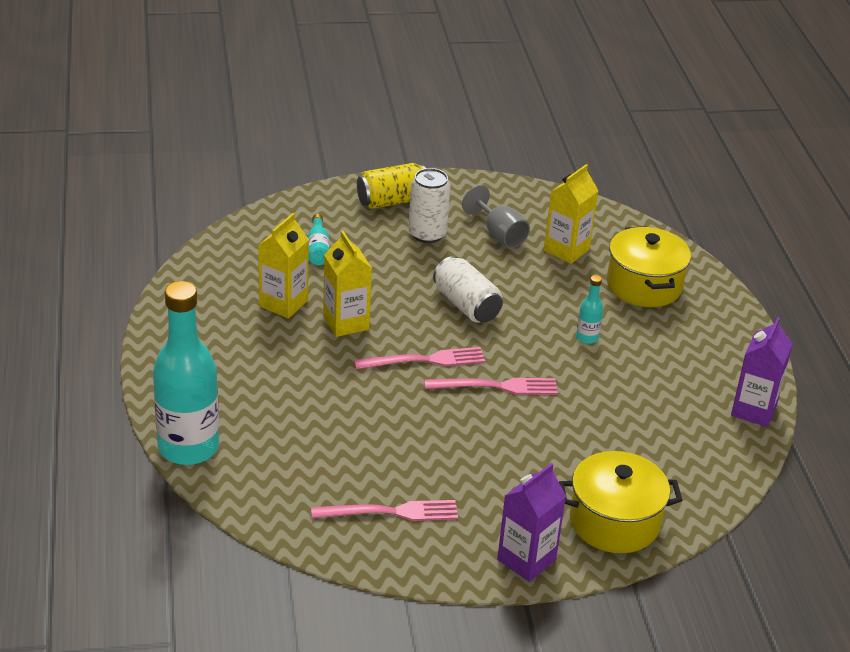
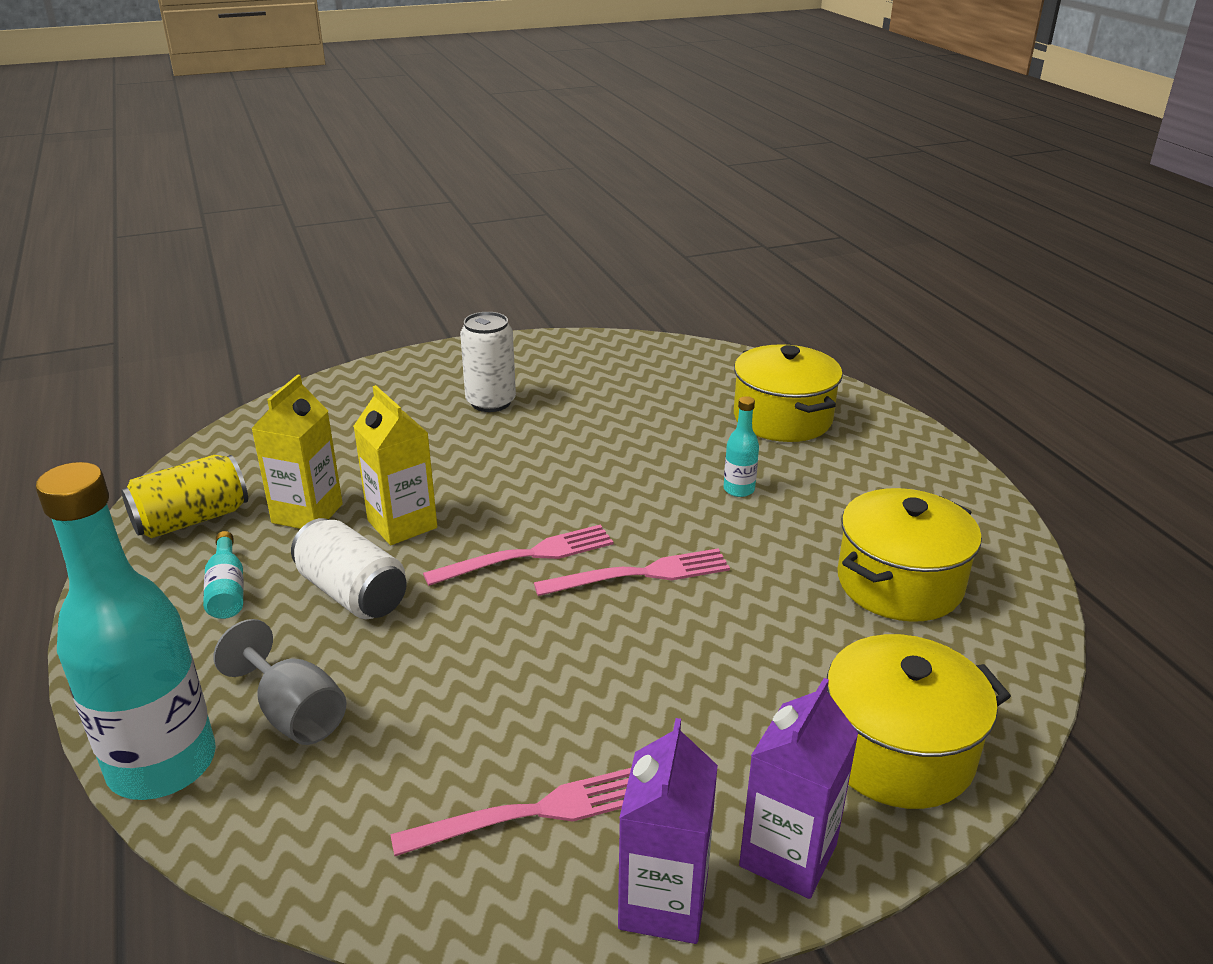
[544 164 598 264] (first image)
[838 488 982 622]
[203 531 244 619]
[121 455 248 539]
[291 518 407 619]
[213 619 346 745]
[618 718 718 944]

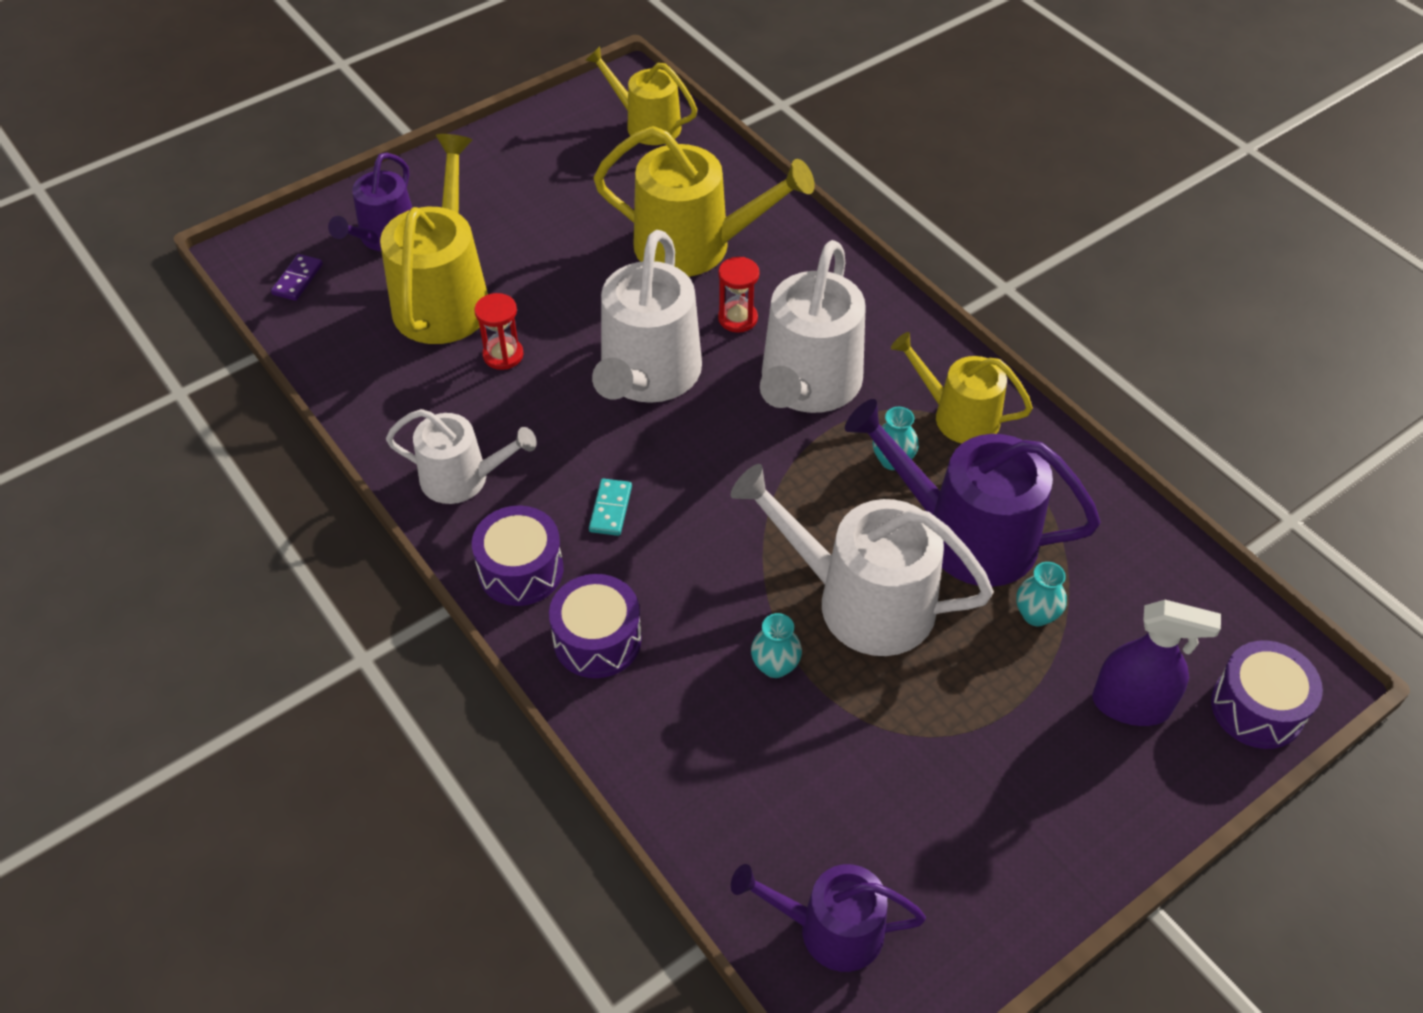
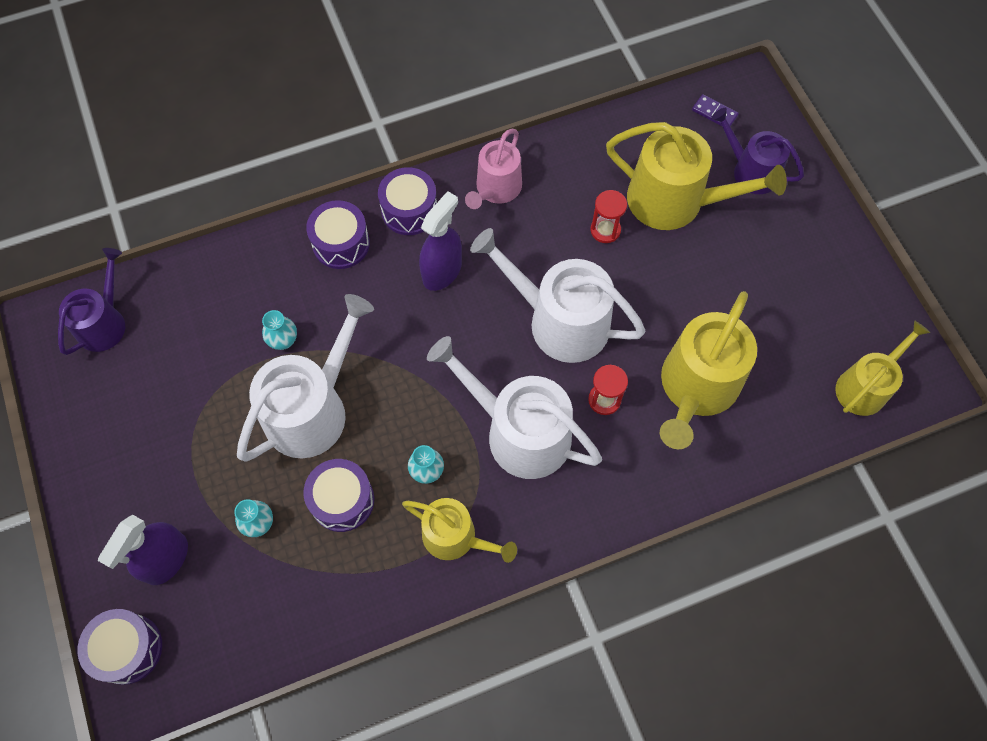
[419 191 462 291]
[303 459 374 532]
[465 129 522 209]
[402 498 517 563]

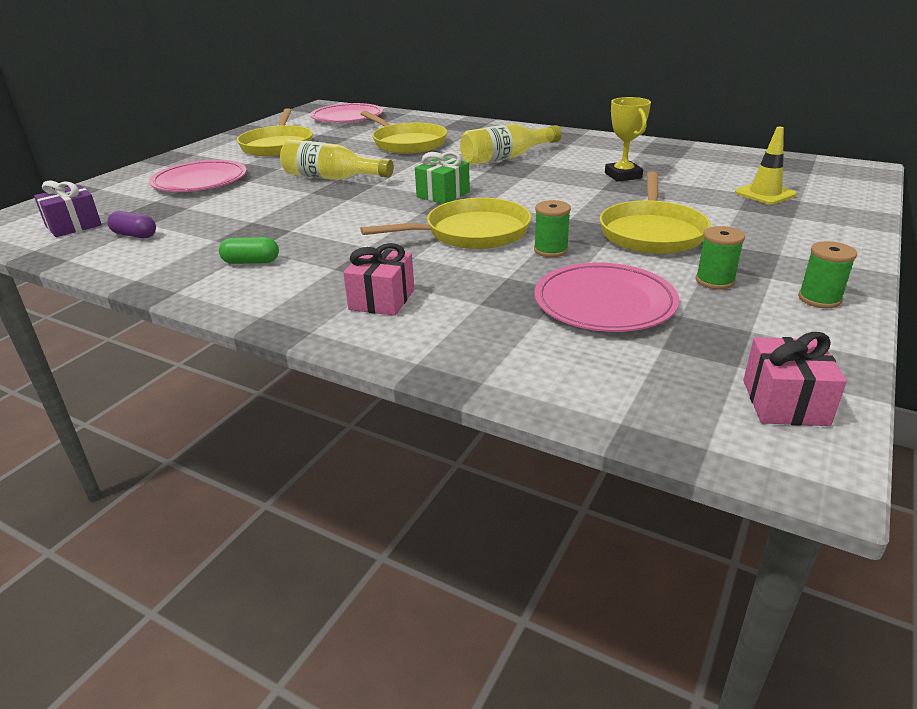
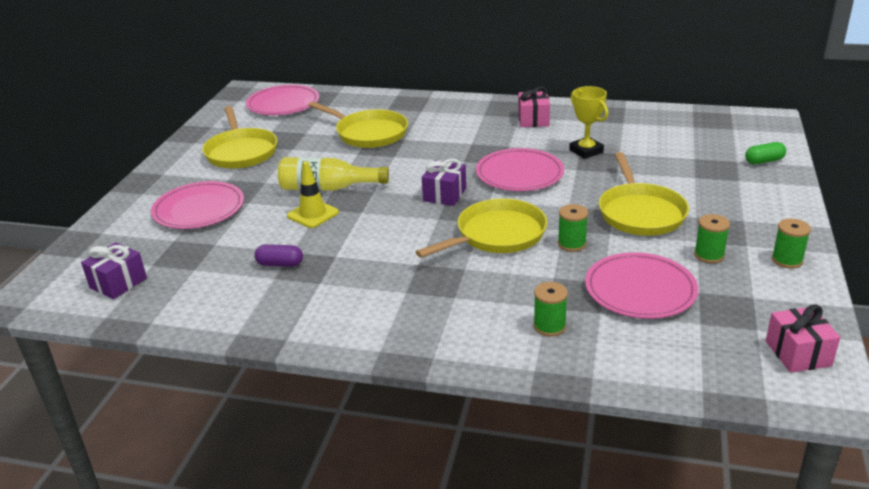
[460 124 562 165] (first image)
[476 148 564 191]
[533 282 568 336]
[254 244 303 267]
[745 142 786 164]
[518 87 550 127]
[287 161 339 228]
[422 159 466 206]

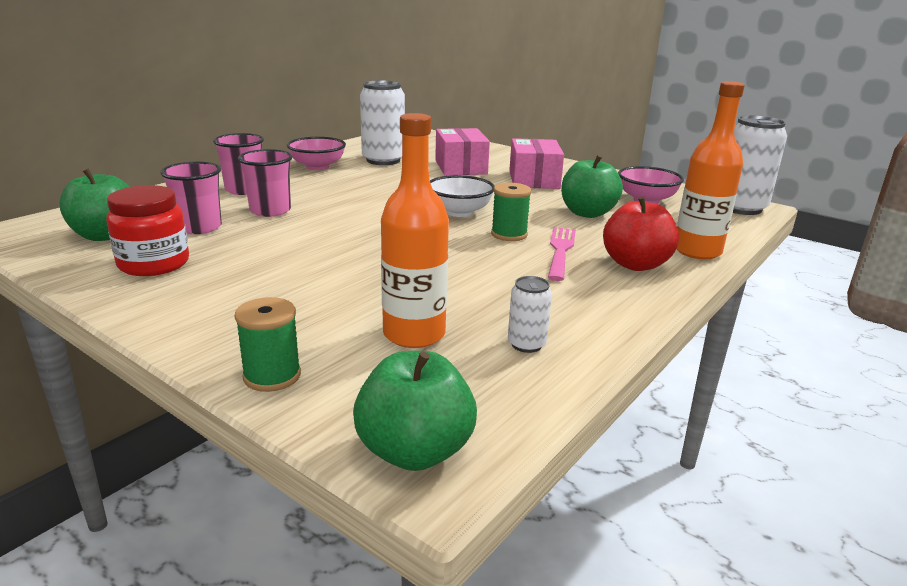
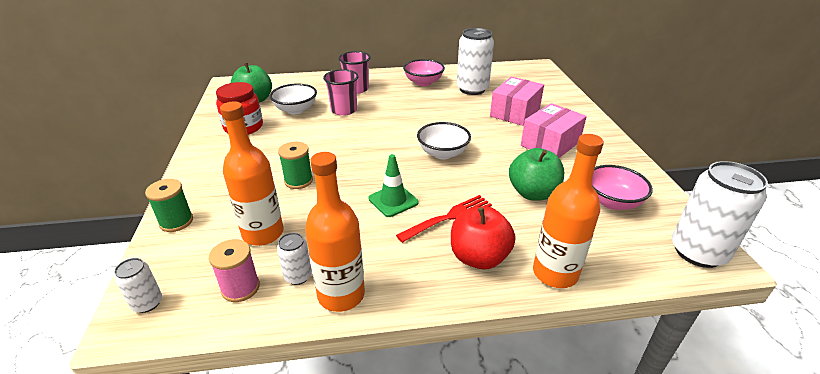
[209 239 260 302]
[305 152 365 312]
[368 154 419 217]
[278 142 313 189]
[270 84 317 114]
[114 258 162 313]
[396 195 492 243]

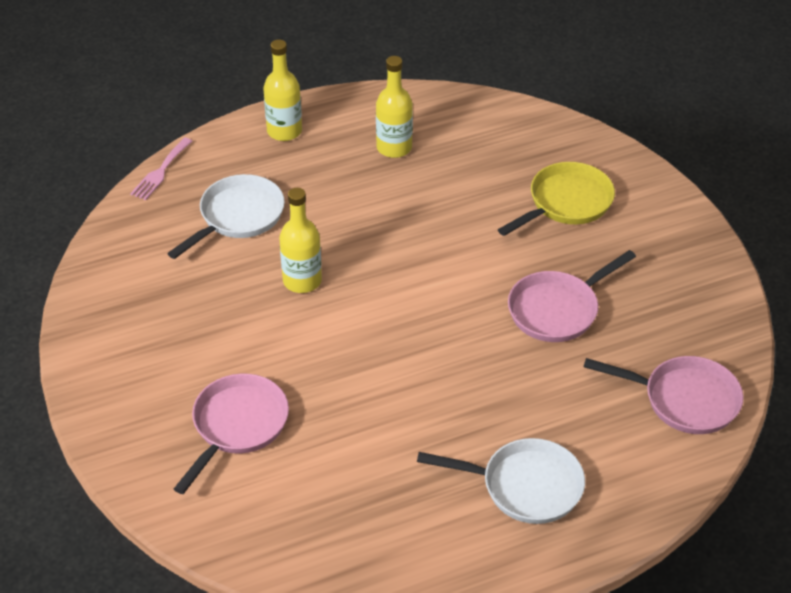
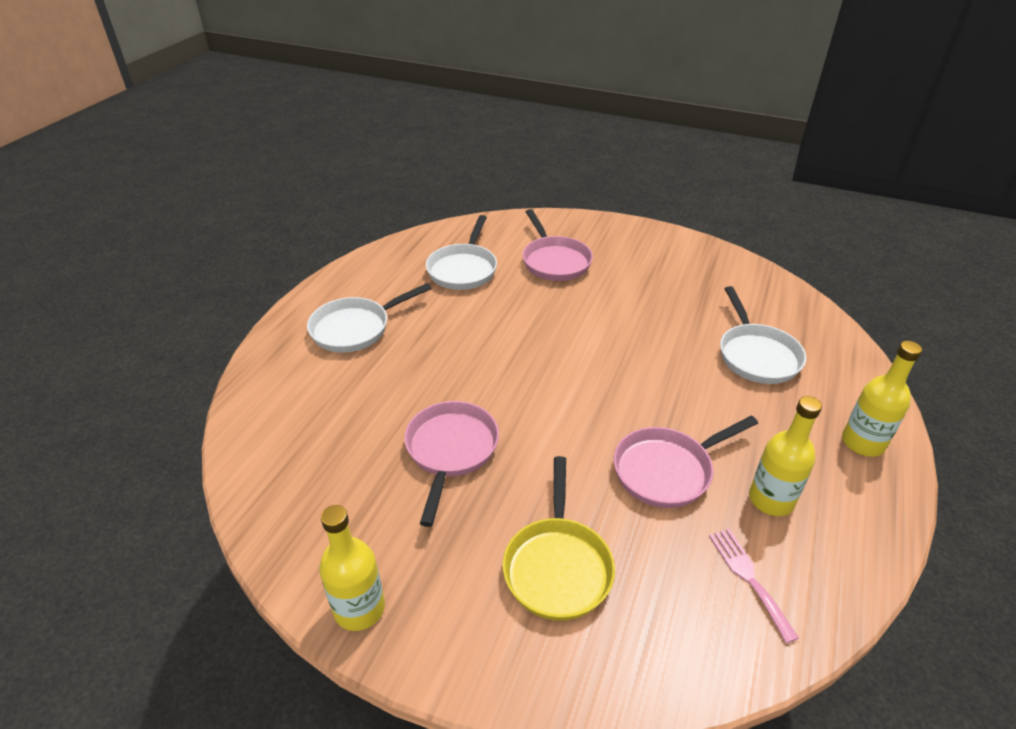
[426 215 497 290]
[709 529 799 643]
[319 505 385 631]
[614 416 758 508]

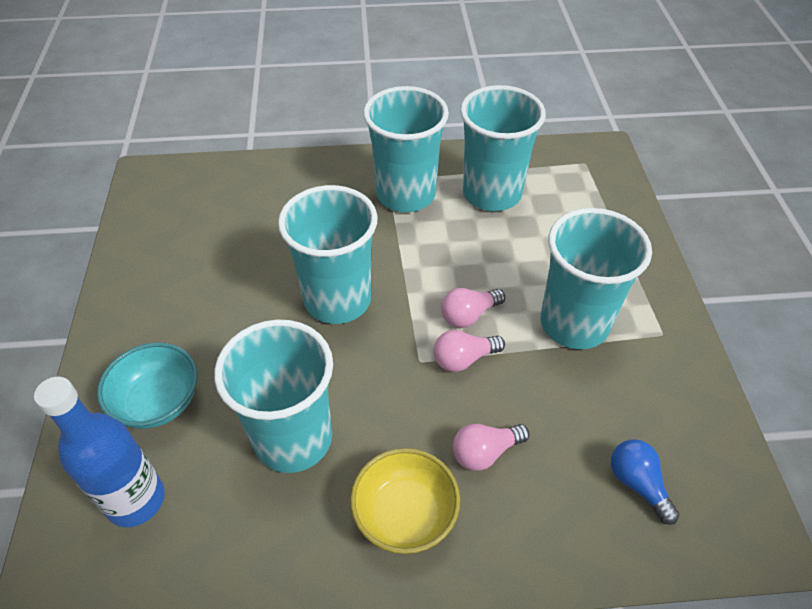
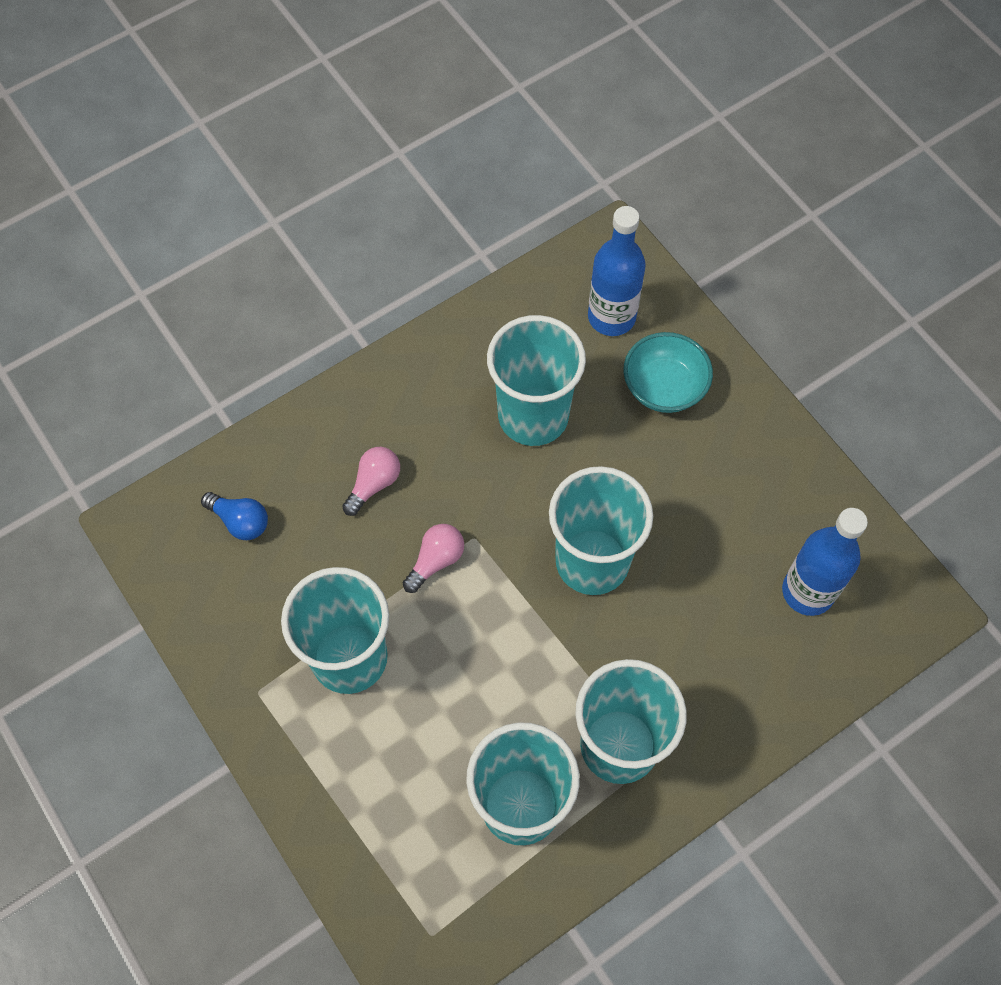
[350 448 460 554] (first image)
[441 288 505 328] (first image)
[782 508 868 616]

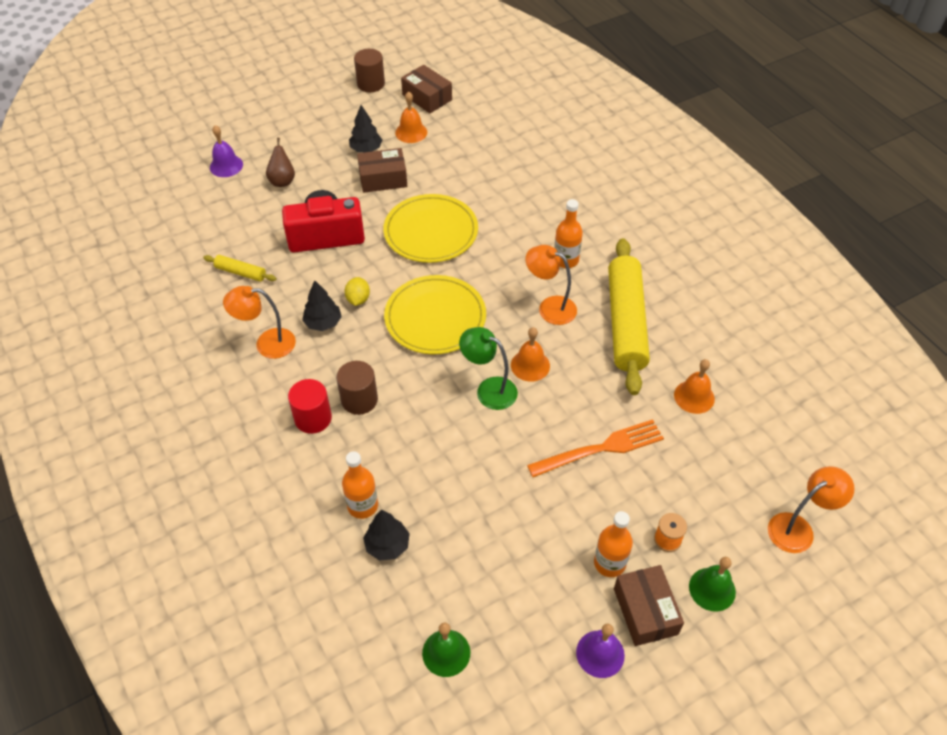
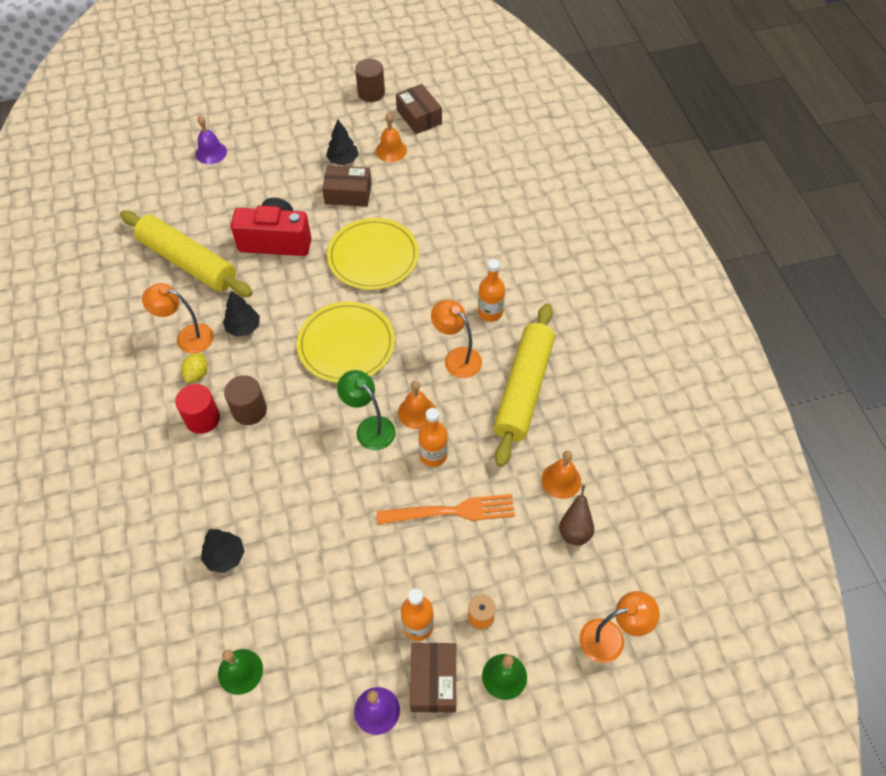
[559 485 594 545]
[419 408 448 467]
[181 353 208 383]
[120 210 253 297]

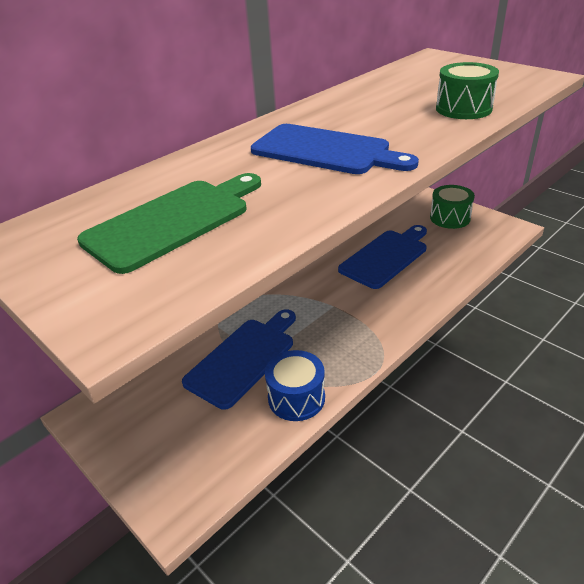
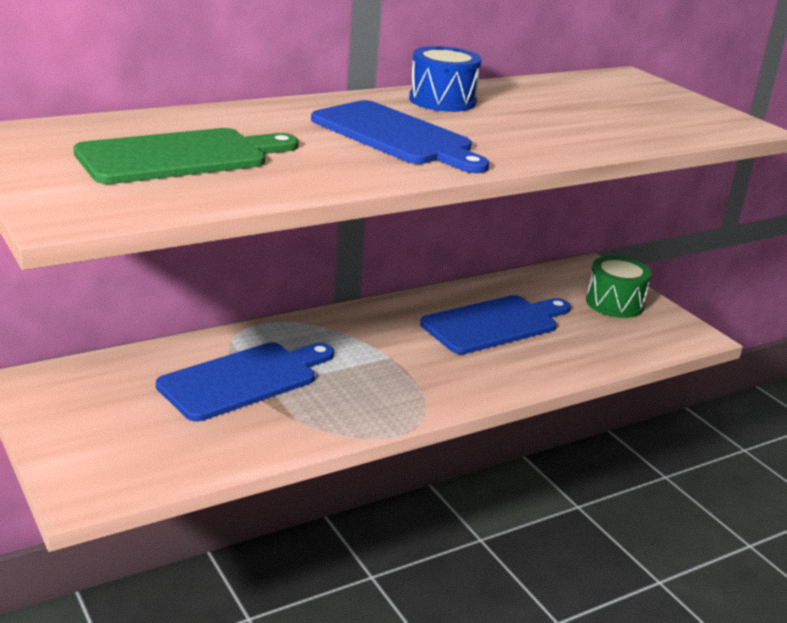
[436 62 499 119] (first image)
[409 46 482 112]

